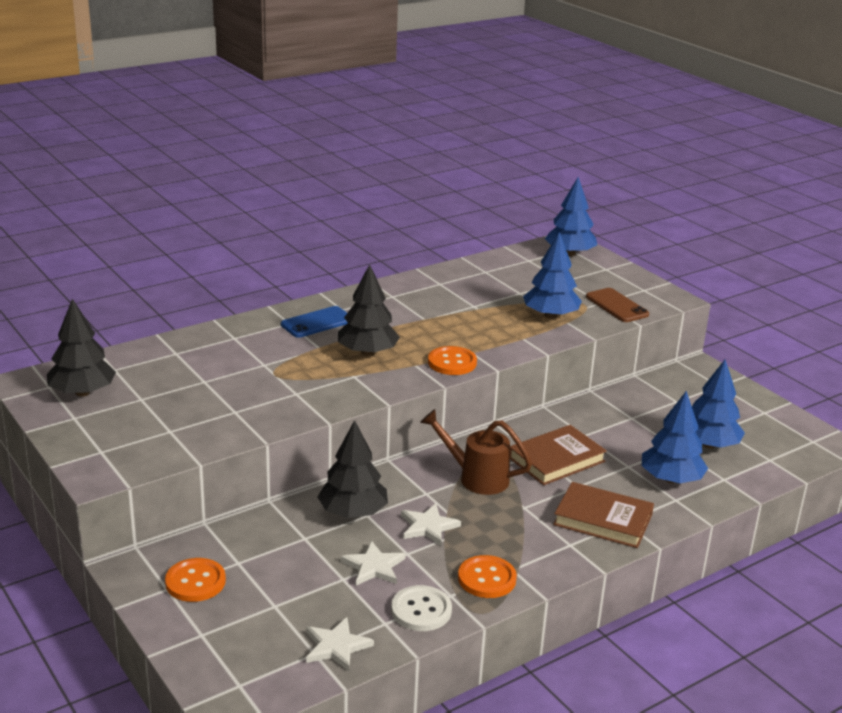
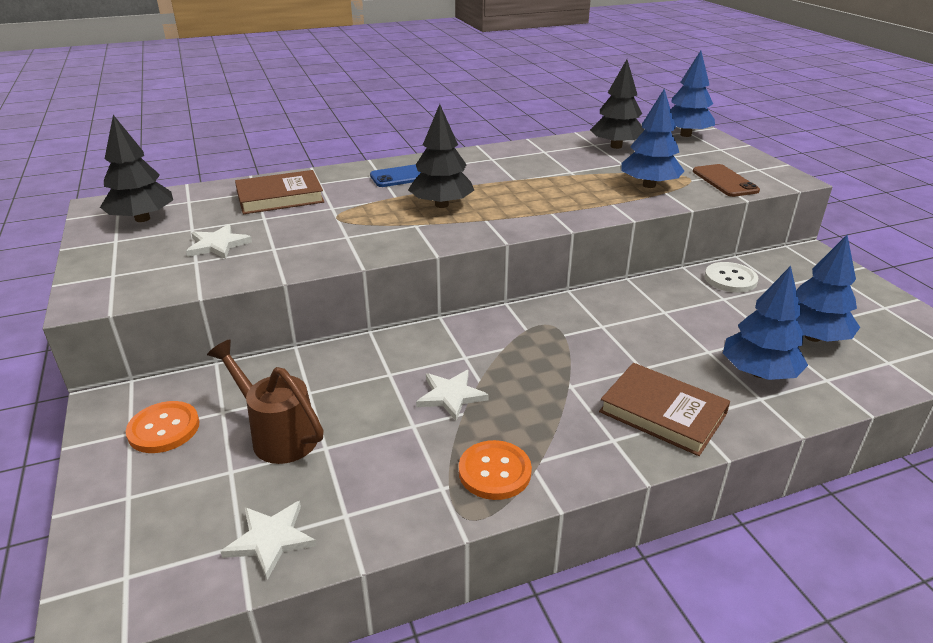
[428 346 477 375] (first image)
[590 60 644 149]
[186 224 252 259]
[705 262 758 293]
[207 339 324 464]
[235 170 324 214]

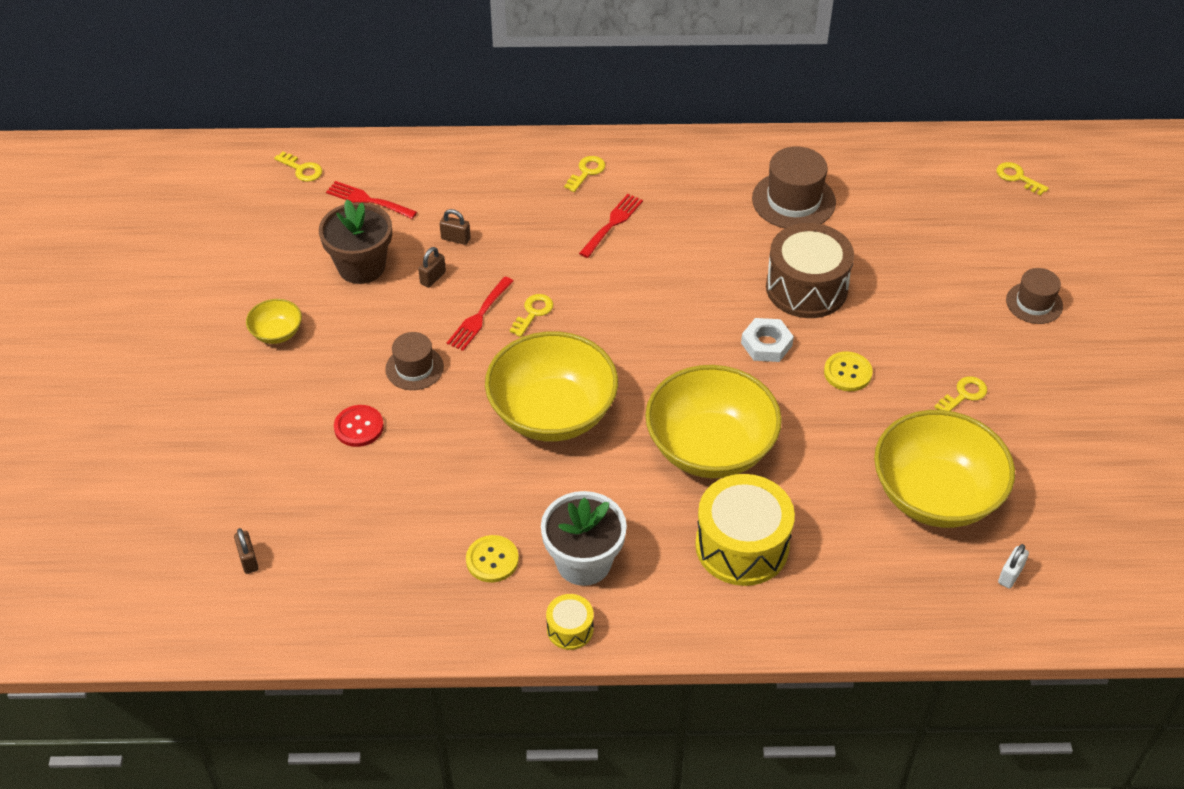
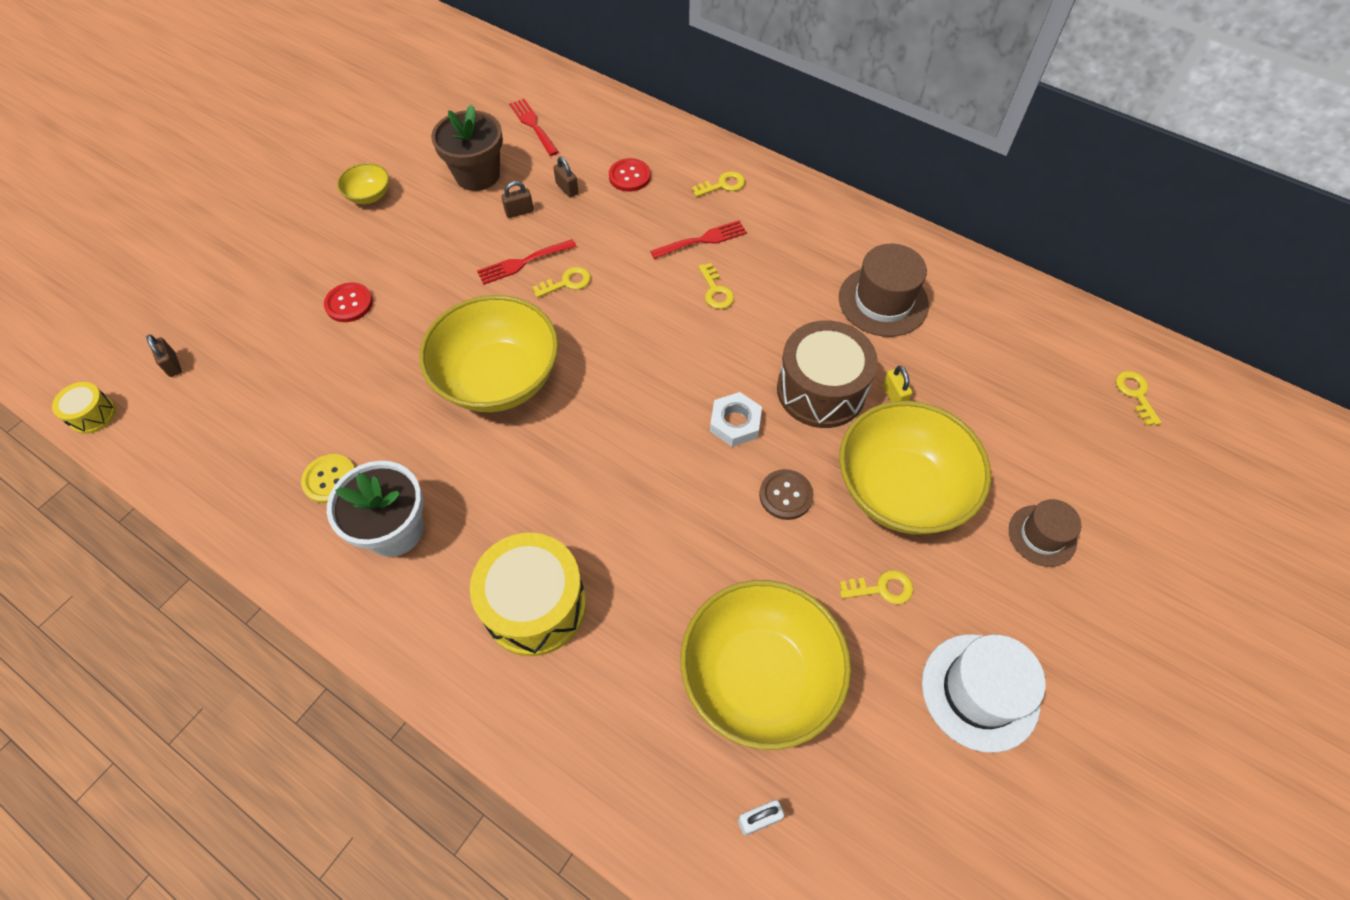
[385 332 444 390] (first image)
[609 158 651 192]
[882 366 912 402]
[922 634 1046 753]
[698 263 734 309]
[52 382 116 434]
[839 401 991 534]
[759 469 813 520]
[146 334 182 377]

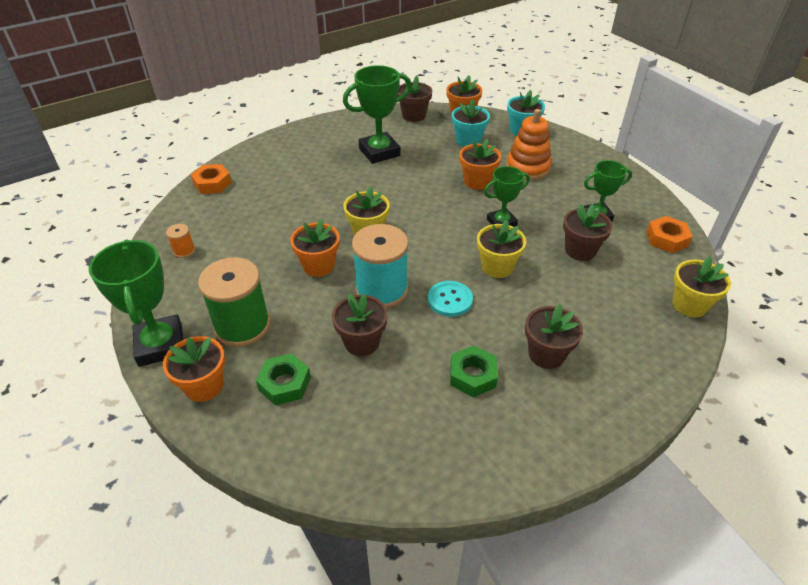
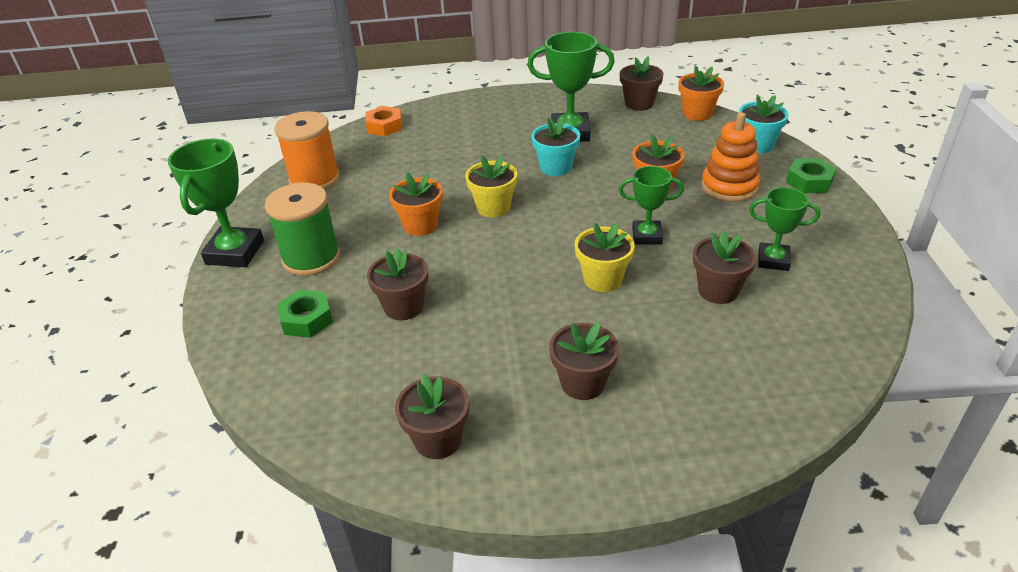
[163 336 225 402] (first image)
[352 224 409 308] (first image)
[428 281 473 317] (first image)
[646 216 693 253] (first image)
[672 257 731 317] (first image)
[395 374 469 459]
[786 158 837 193]
[531 116 580 176]
[274 111 340 190]

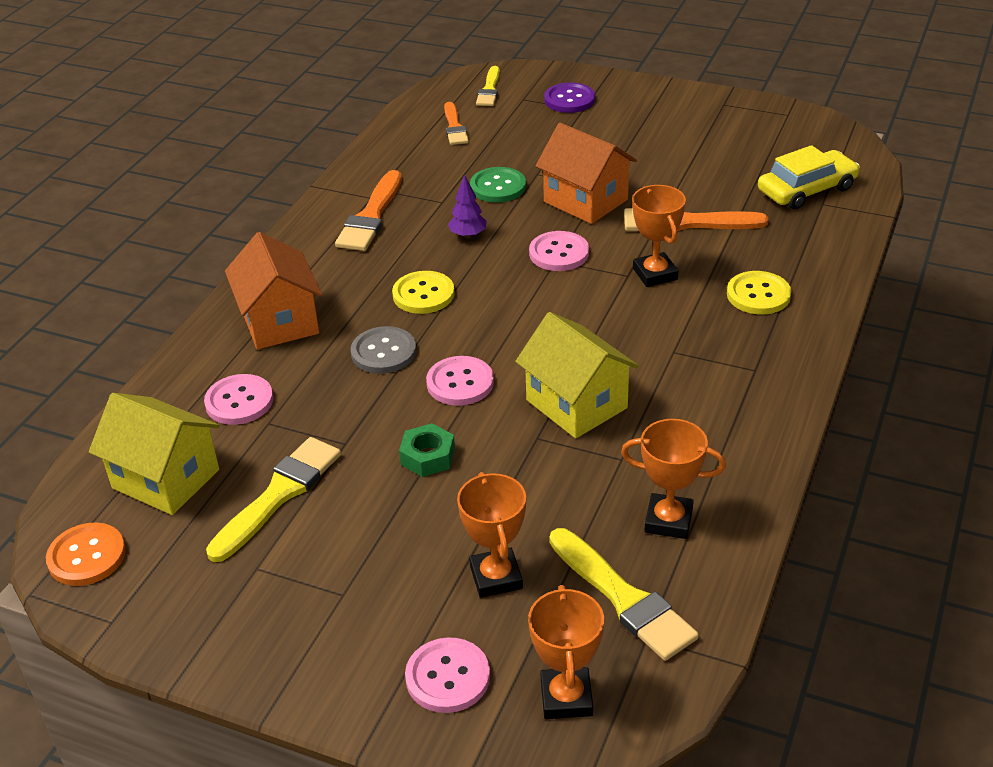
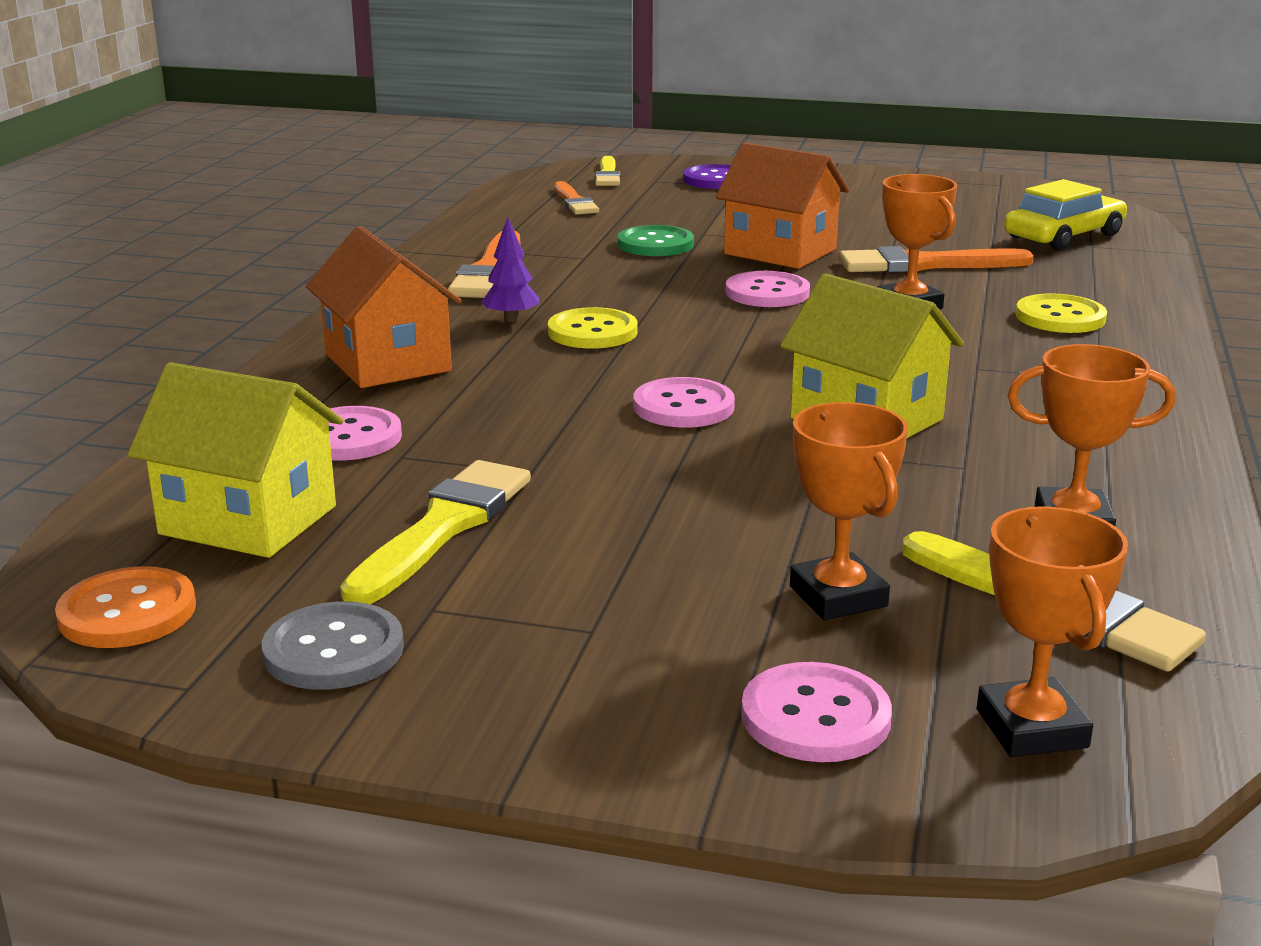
[399 423 455 477] (first image)
[262 601 404 690]
[481 217 539 322]

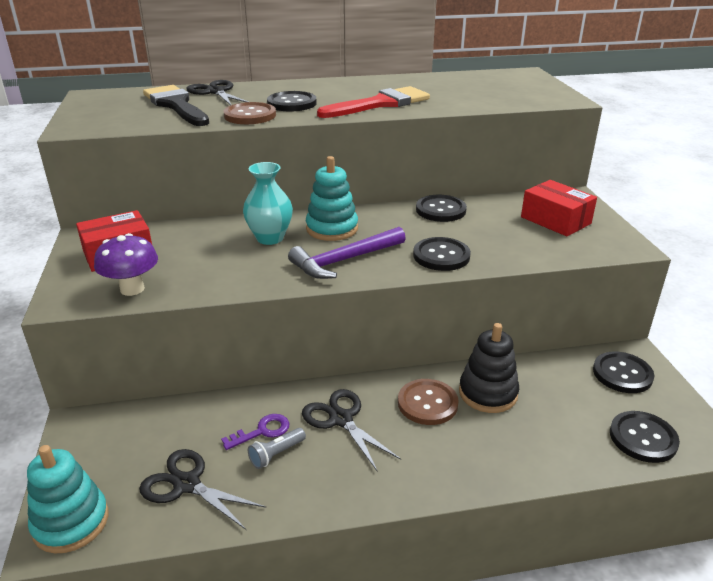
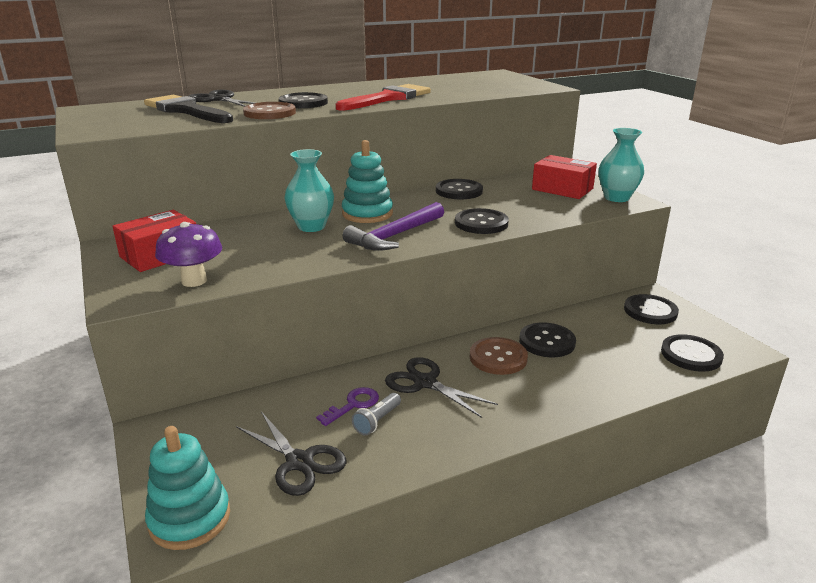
[598 128 644 202]
[519 322 576 357]
[236 411 347 496]

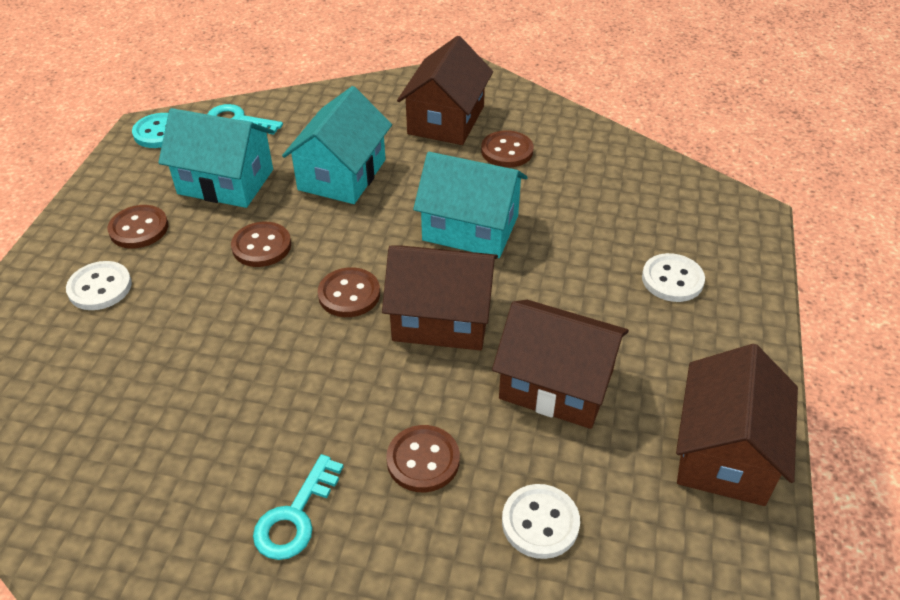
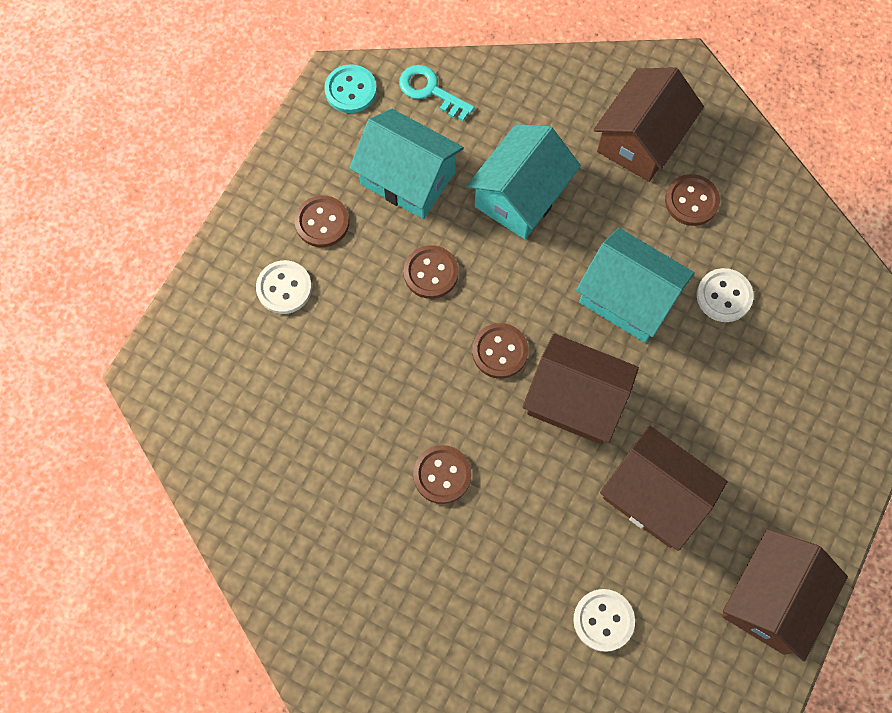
[253 454 343 560] (first image)
[413 445 472 504]
[697 268 754 322]

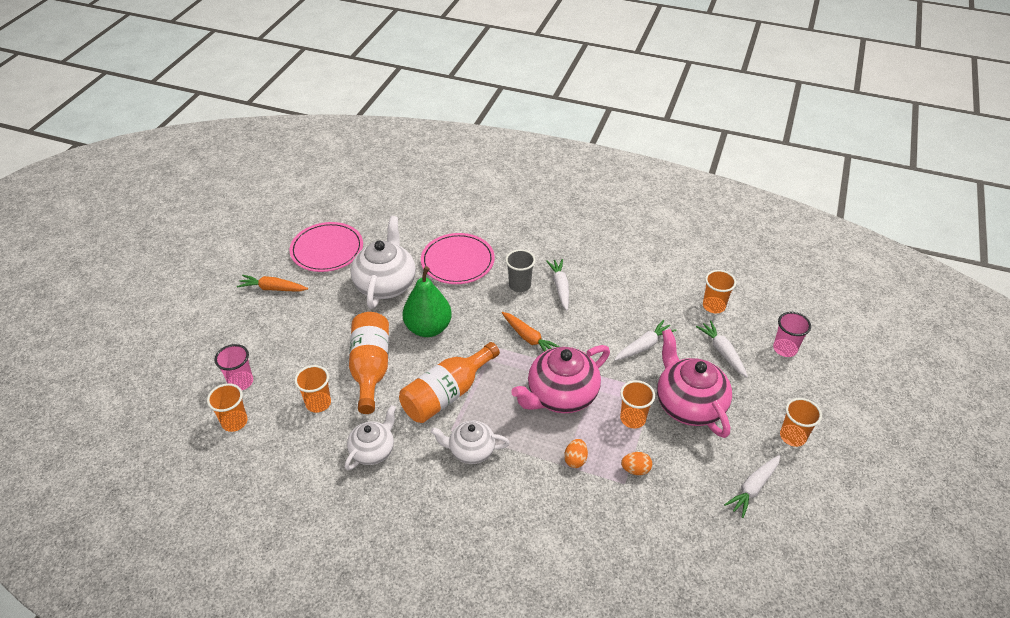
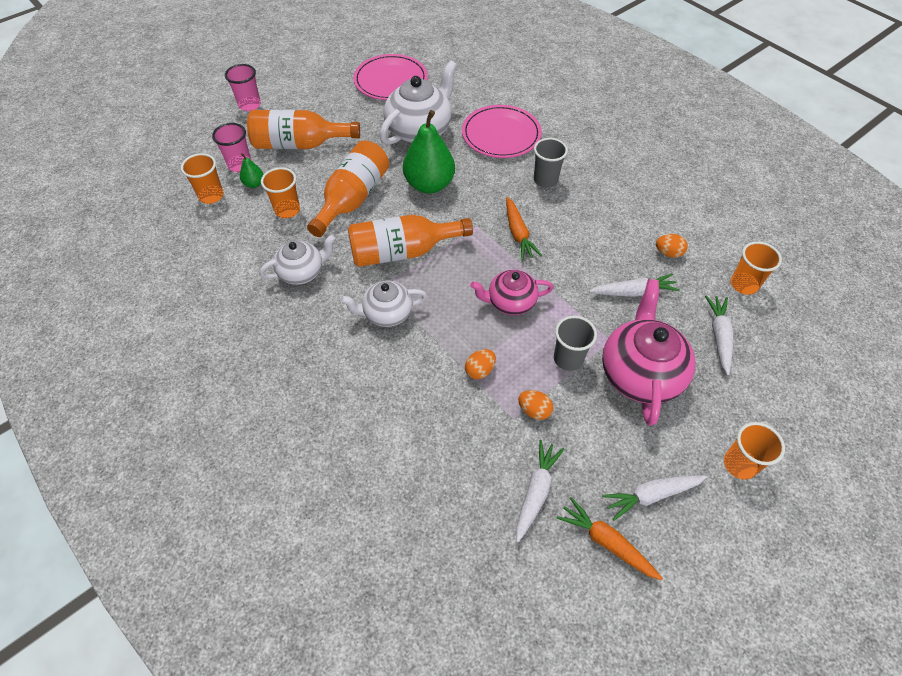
[240 153 264 188]
[247 110 360 149]
[656 234 688 258]
[557 497 663 580]
[516 440 564 542]
[225 64 261 111]
[554 316 597 371]
[341 280 427 327]
[470 270 554 315]

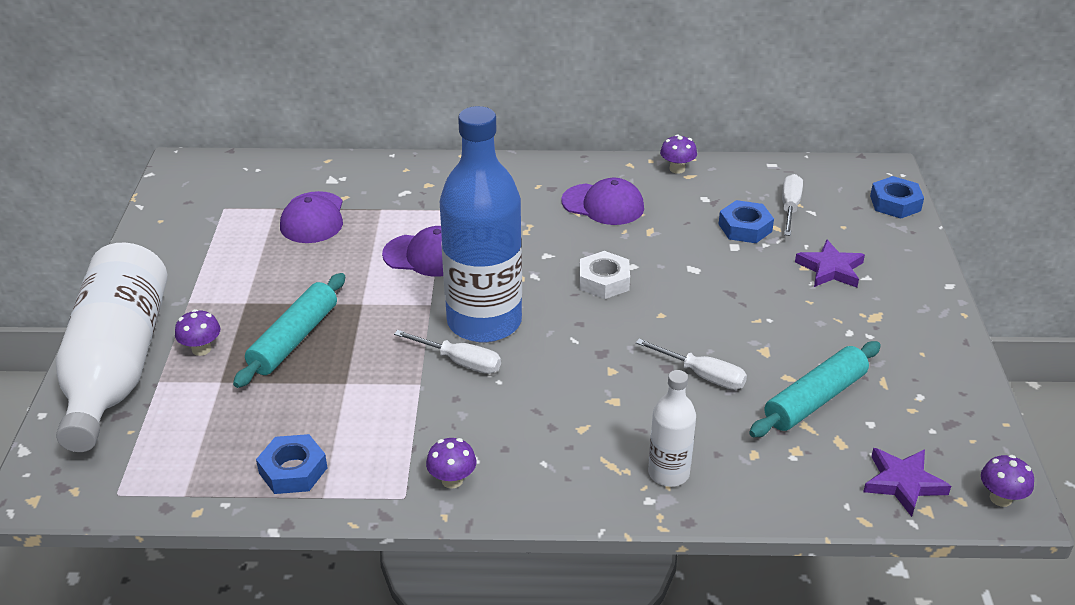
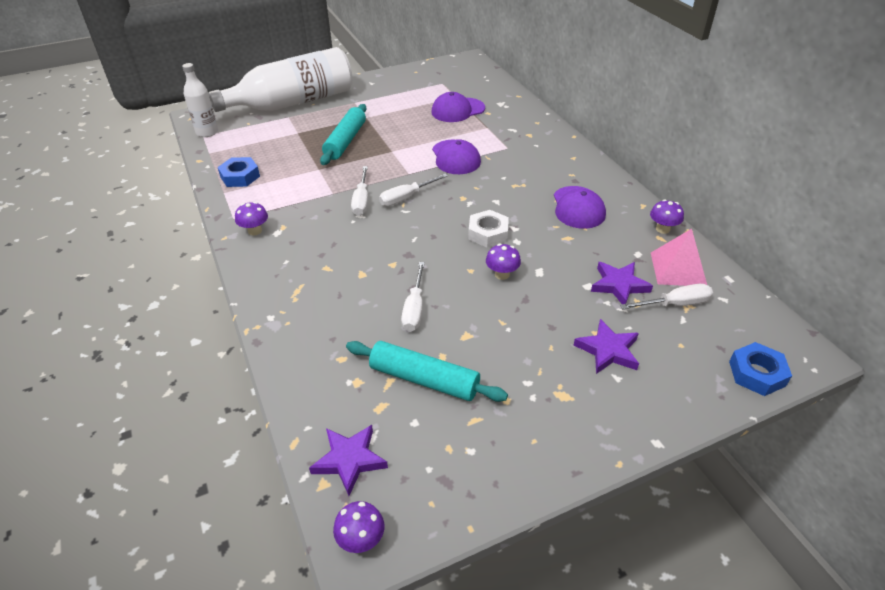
[651 229 707 286]
[486 244 521 280]
[182 63 218 137]
[379 173 448 206]
[591 262 653 304]
[320 104 366 165]

